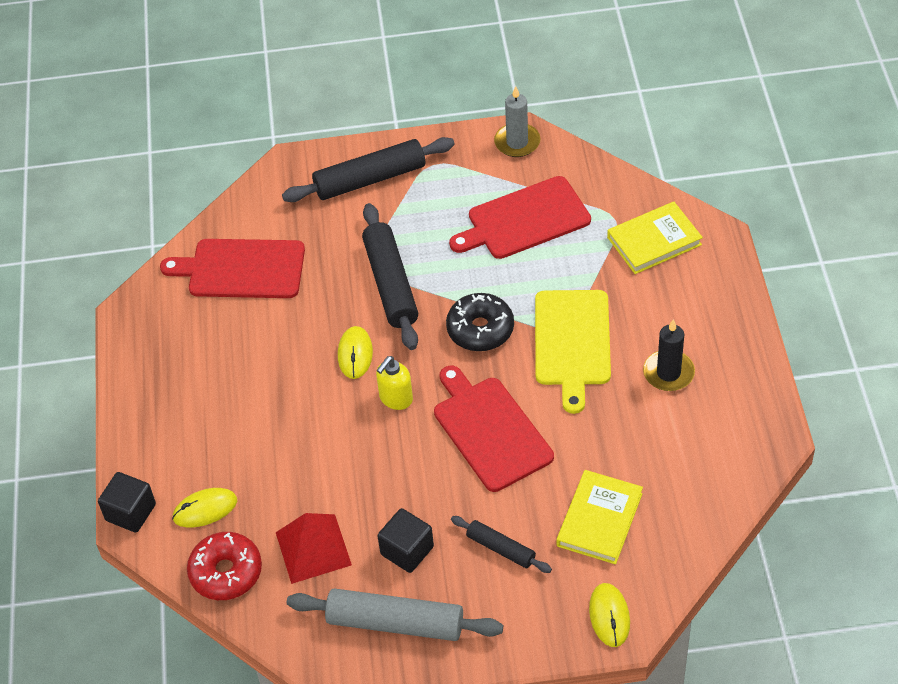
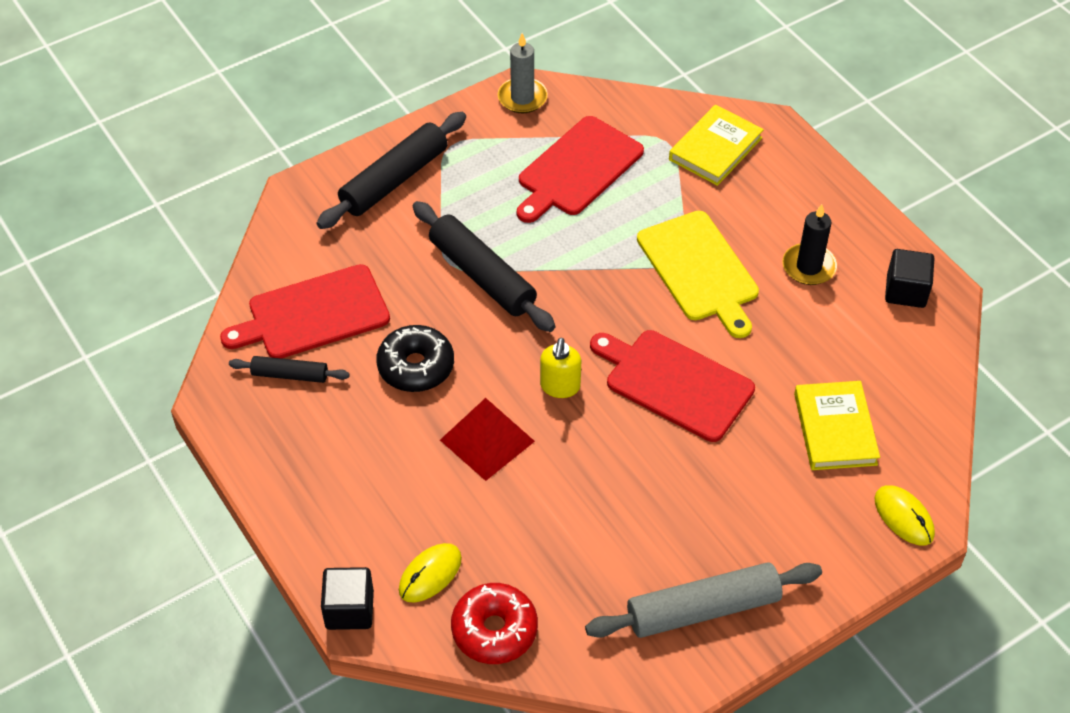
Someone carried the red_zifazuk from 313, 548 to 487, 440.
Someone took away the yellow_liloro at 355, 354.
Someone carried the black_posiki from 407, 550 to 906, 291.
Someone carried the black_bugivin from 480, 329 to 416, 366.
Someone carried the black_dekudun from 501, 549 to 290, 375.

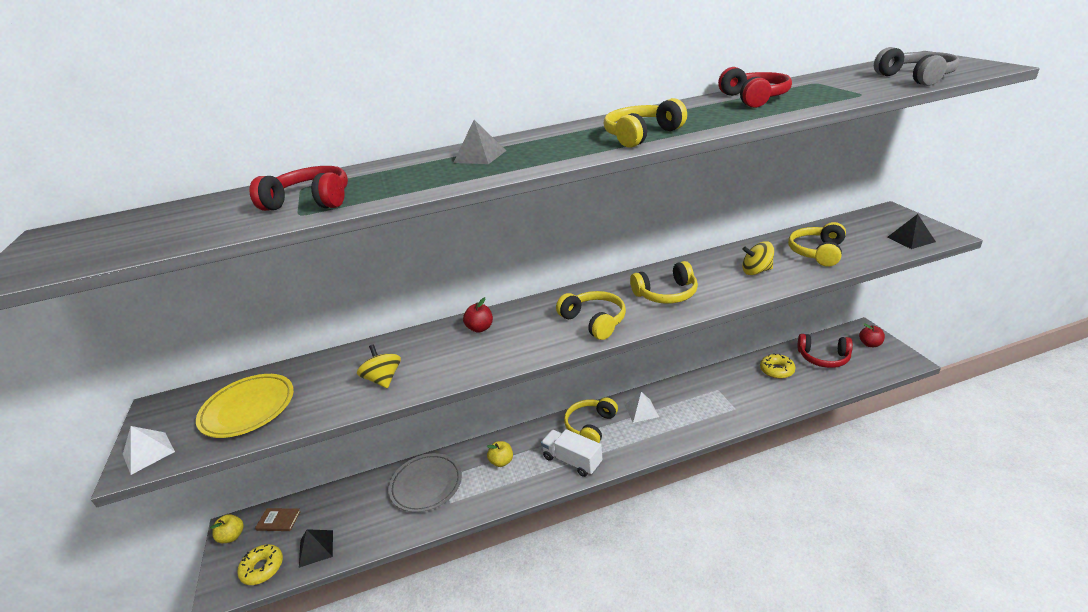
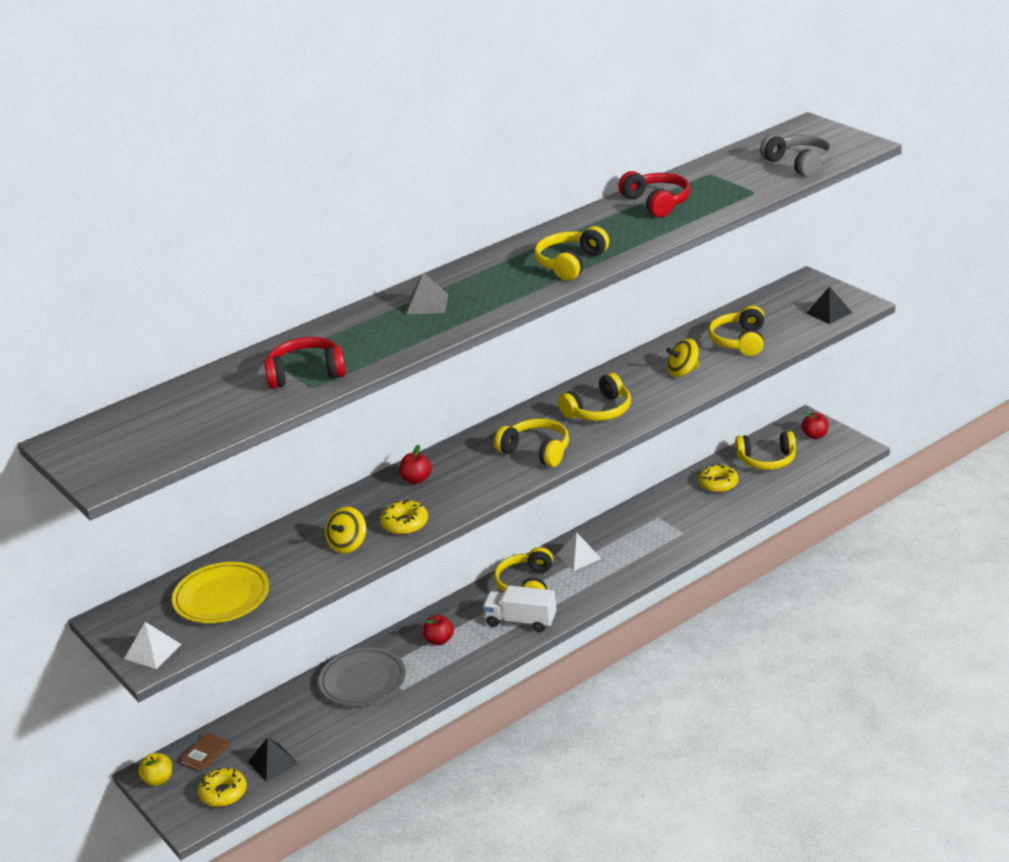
Someone rotated the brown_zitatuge at 278, 521 by 45 degrees counterclockwise.
Someone rotated the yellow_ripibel at 383, 379 by 105 degrees counterclockwise.
Someone repainted the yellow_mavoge at 501, 461, which became the red_mavoge at 439, 640.
Someone repainted the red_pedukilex at 823, 358, which became the yellow_pedukilex at 767, 460.
Someone put down the yellow_bugivin at 405, 524.

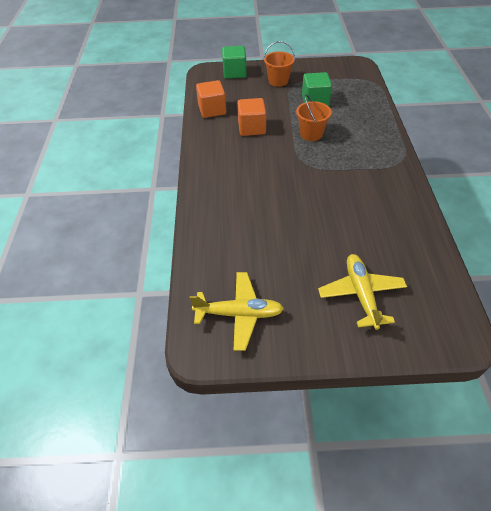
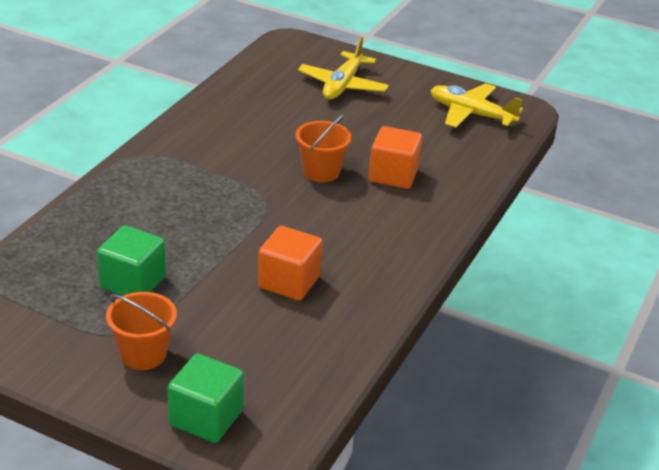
Someone carried the orange_posiki from 212, 110 to 393, 175.
Someone carried the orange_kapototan from 311, 134 to 321, 171.

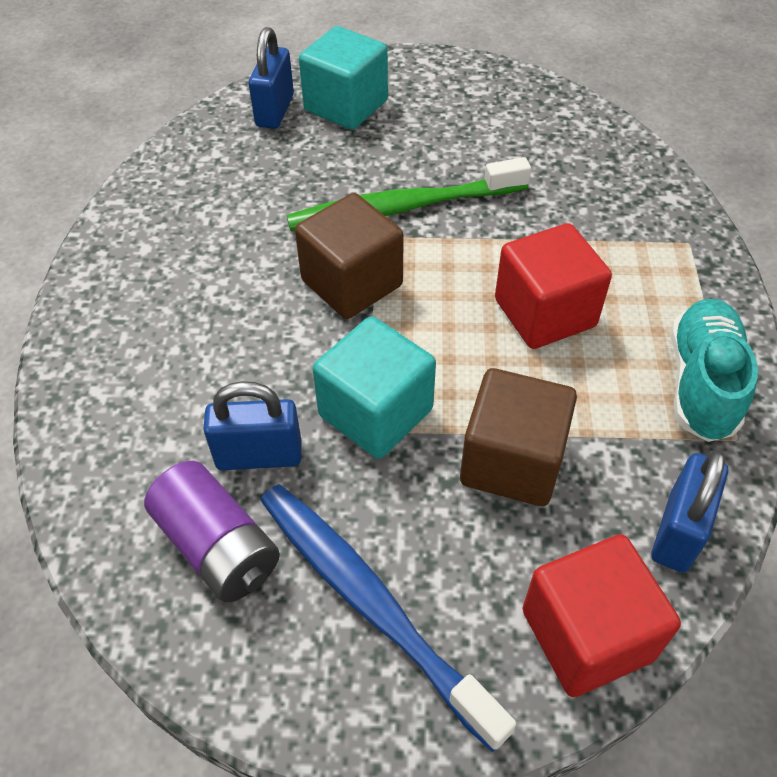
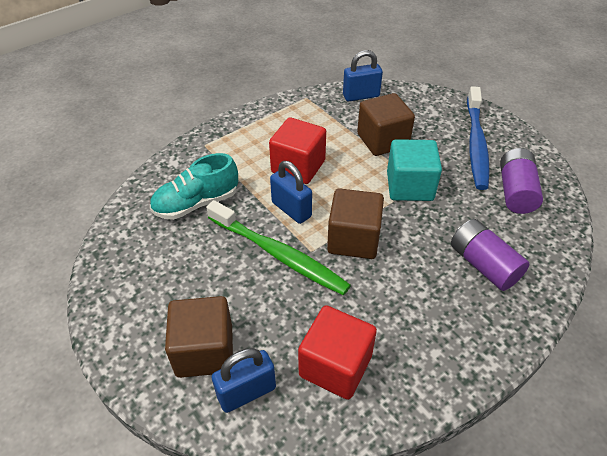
Someone carried the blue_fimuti from 259, 455 to 291, 209.
Someone repainted the turquoise_posiki at 346, 106, which became the brown_posiki at 204, 351.
Someone carried the red_posiki from 587, 634 to 335, 366.
Someone carried the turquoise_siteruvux from 701, 383 to 196, 203.
Someone put down the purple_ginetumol at 483, 264.

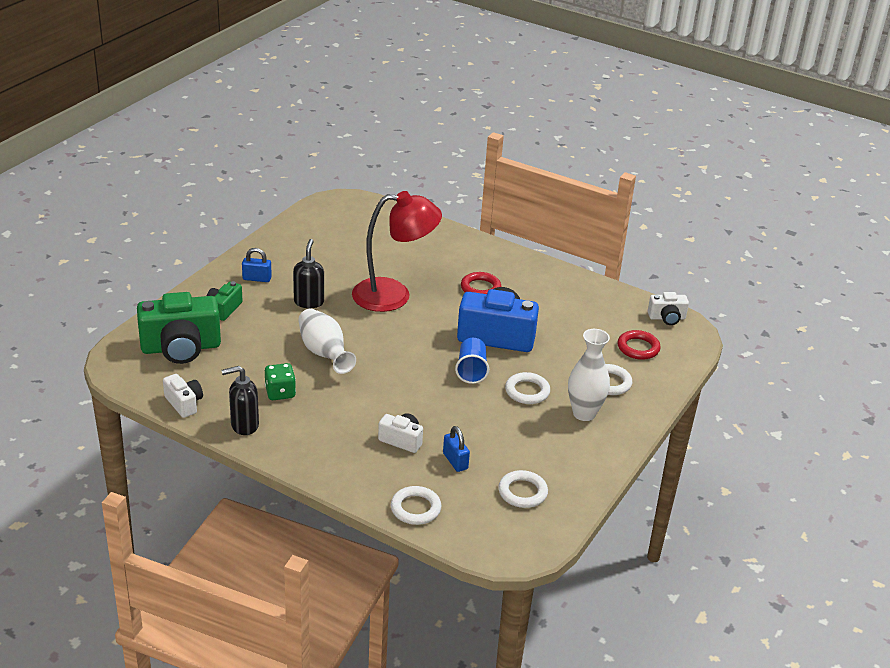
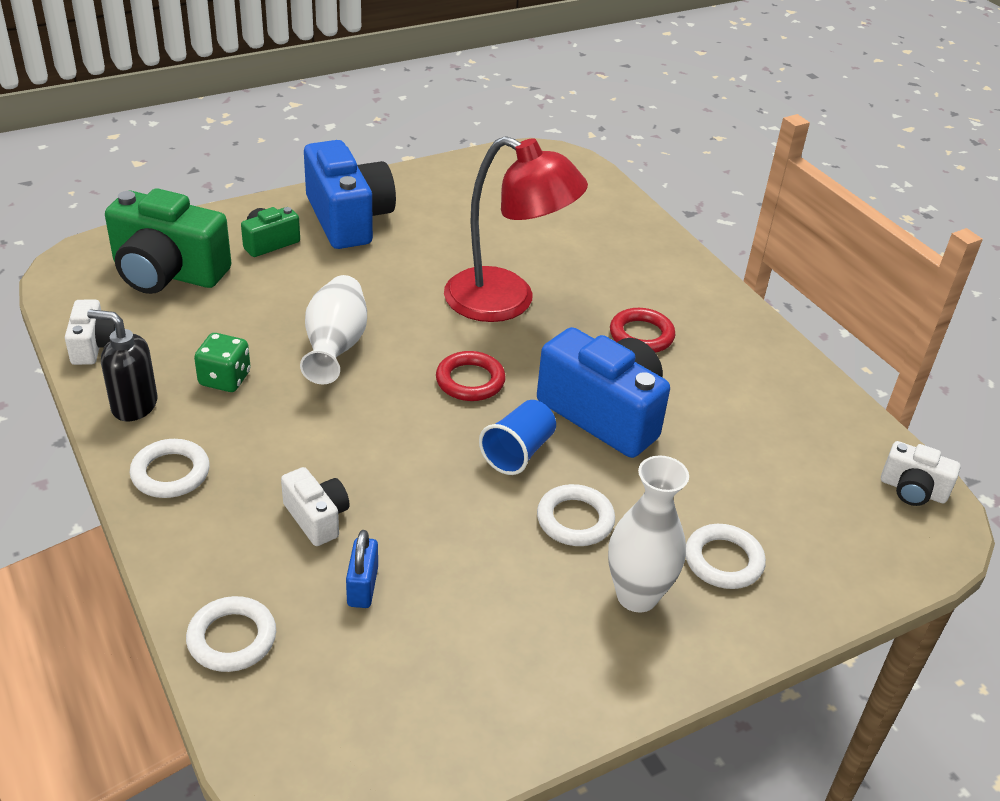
Someone swapped the blue_fimuti at 257, 278 for the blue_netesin at 348, 219.
Someone took away the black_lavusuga at 309, 302.
Someone carried the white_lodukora from 522, 492 to 170, 473.
Someone carried the red_lodukora from 638, 348 to 470, 381.

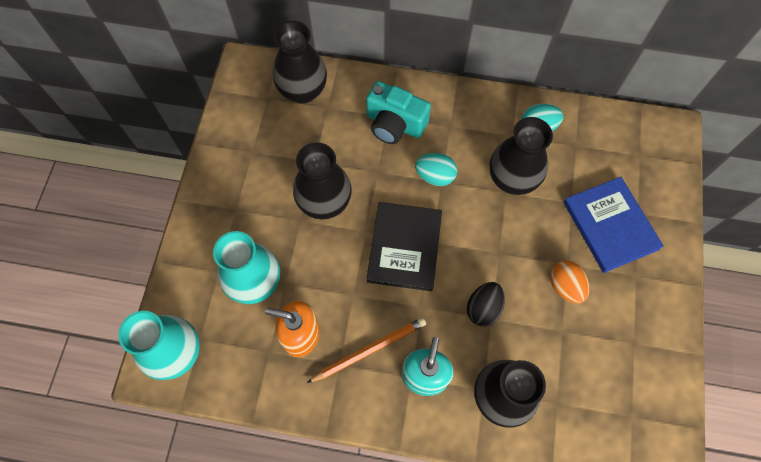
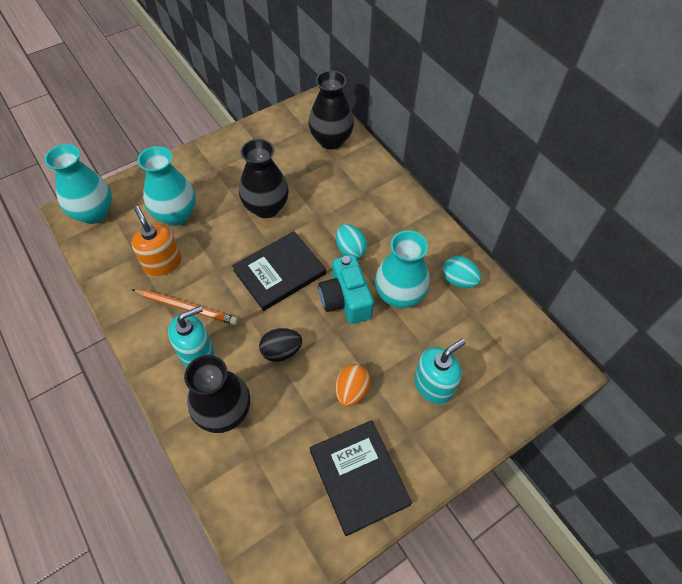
Someone carried the turquoise_netesin from 394, 124 to 345, 299.
Someone repainted the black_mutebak at 512, 179, which became the turquoise_mutebak at 399, 295.
Someone swapped the blue_zitatuge at 610, 225 for the turquoise_lavusuga at 433, 385.
Someone put down the black_zitatuge at 358, 477.

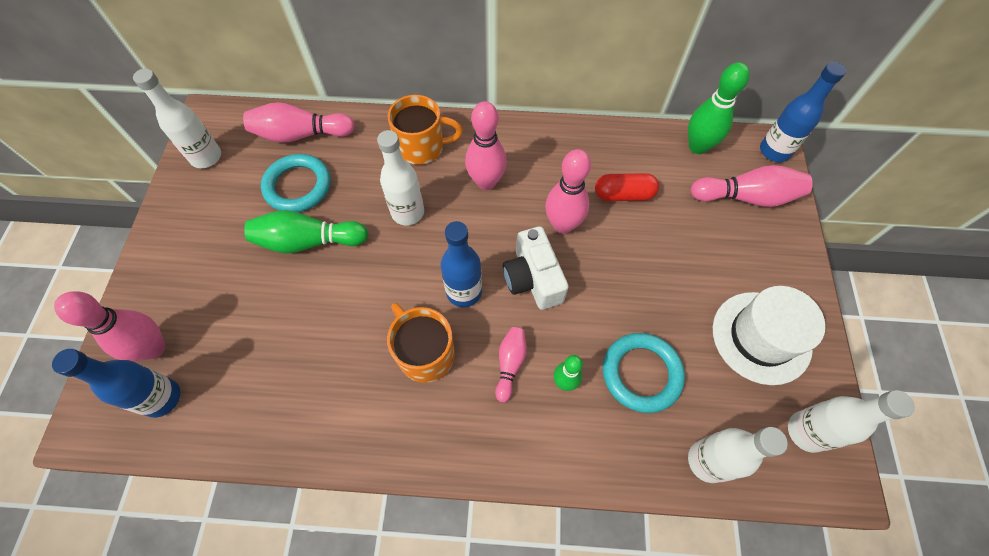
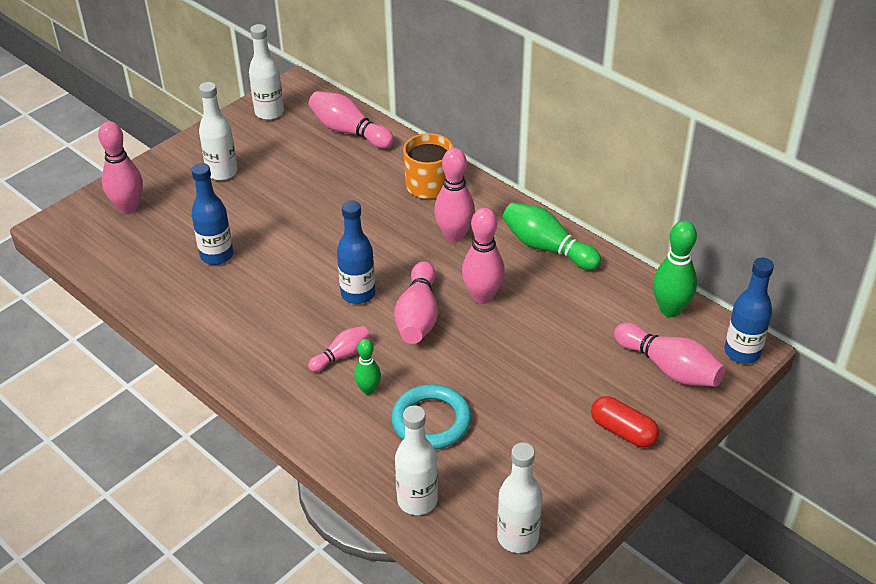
Someone carried the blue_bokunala from 162, 398 to 217, 255.
Someone carried the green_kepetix from 308, 241 to 547, 248.
Someone took away the turquoise_lodukora at 298, 186.
Someone carried the white_bokunala from 408, 212 to 222, 172.
Someone took away the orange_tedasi at 425, 353.
Someone swapped the white_netesin at 533, 279 for the pink_kepetix at 418, 316.
Someone carried the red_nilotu from 623, 195 to 623, 431.
Someone took away the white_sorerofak at 761, 337.

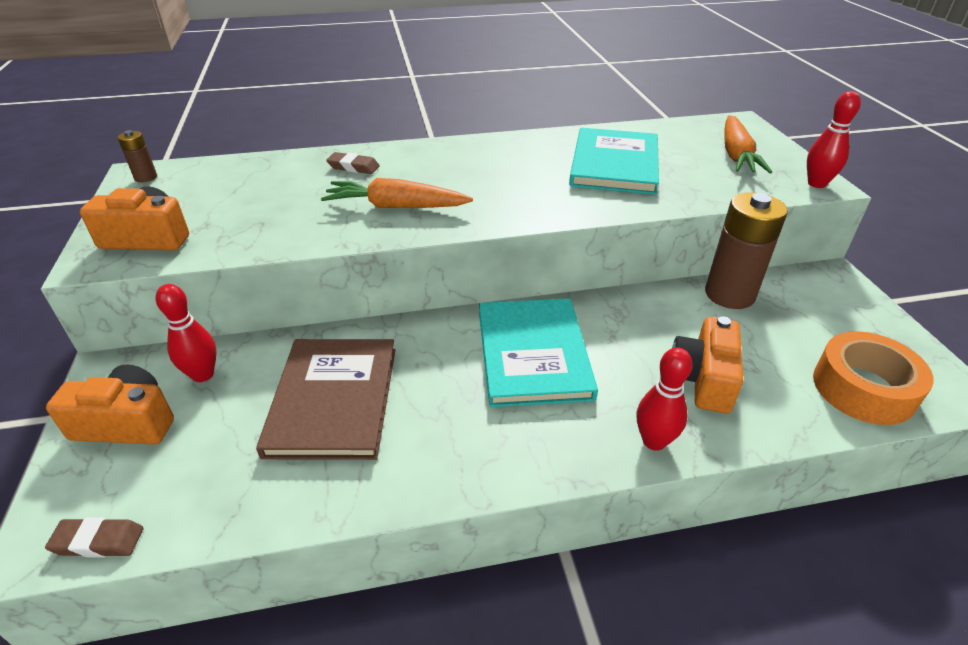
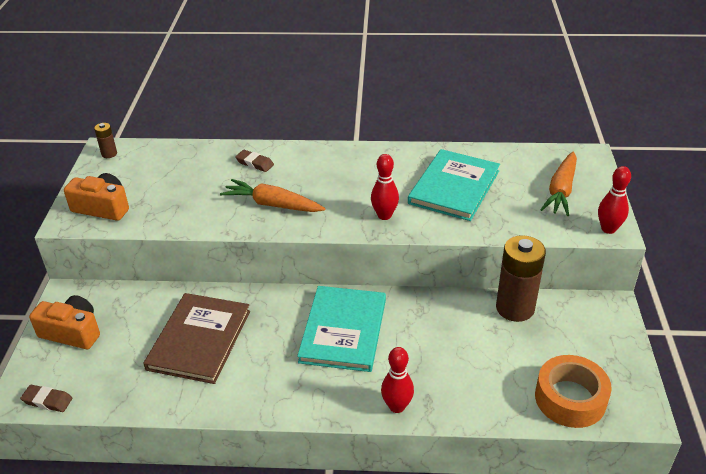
Someone carried the red_kepetix from 203, 374 to 384, 215.
Someone took away the orange_netesin at 703, 379.

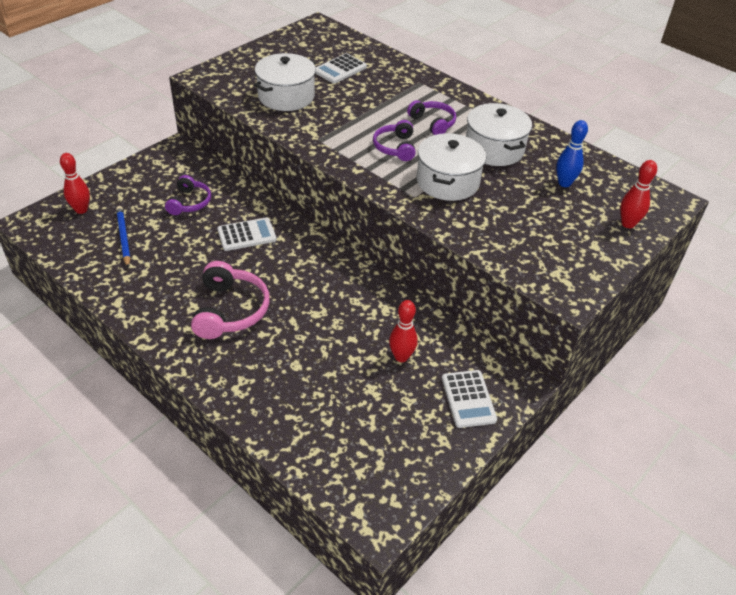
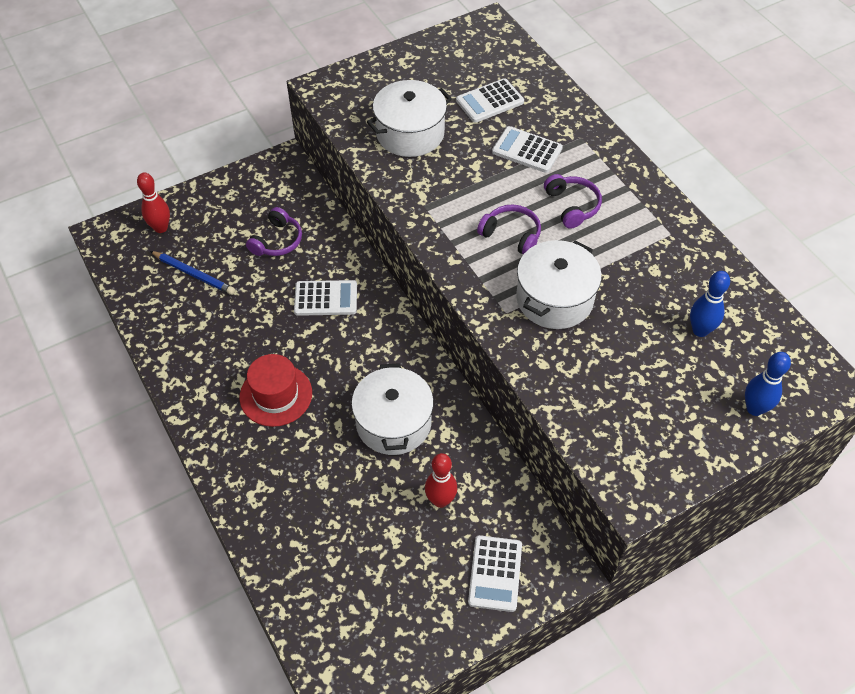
Someone rotated the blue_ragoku at 123, 237 by 120 degrees clockwise.
Someone swapped the pink_pedukilex at 230, 310 for the red_sorerofak at 276, 395.
Someone rotated the purple_pedukilex at 395, 147 by 105 degrees clockwise.
Someone carried the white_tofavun from 494, 149 to 393, 423.
Someone repainted the red_kepetix at 628, 224, which became the blue_kepetix at 754, 408.
Someone put down the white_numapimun at 527, 150.

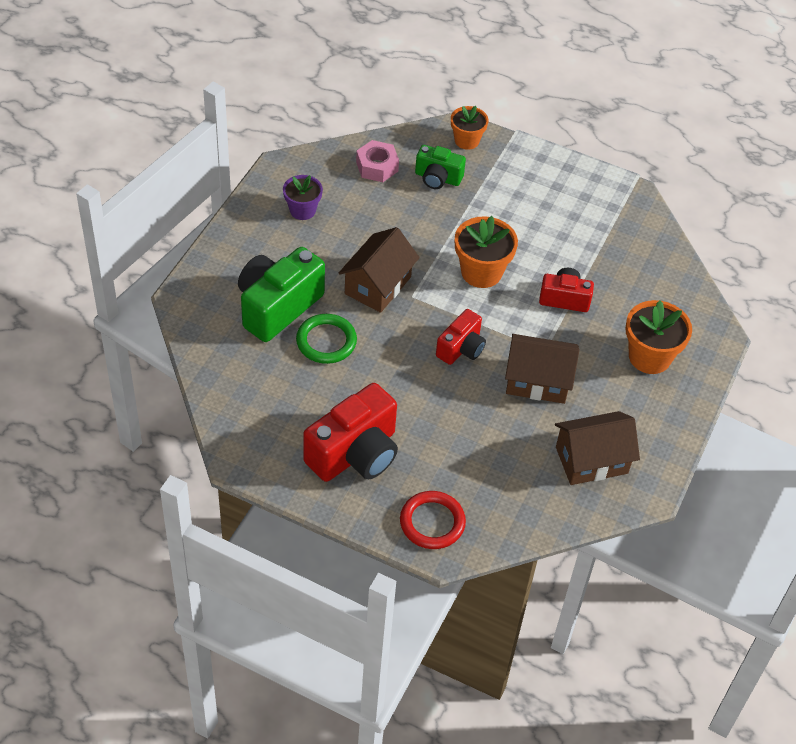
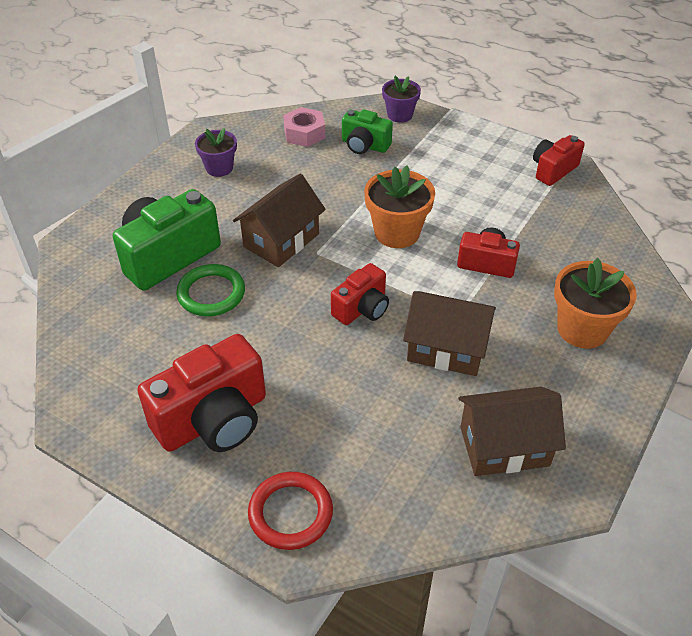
Someone repainted the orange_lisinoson at 466, 140, which became the purple_lisinoson at 399, 115.
Someone put down the red_netesin at 553, 170.

